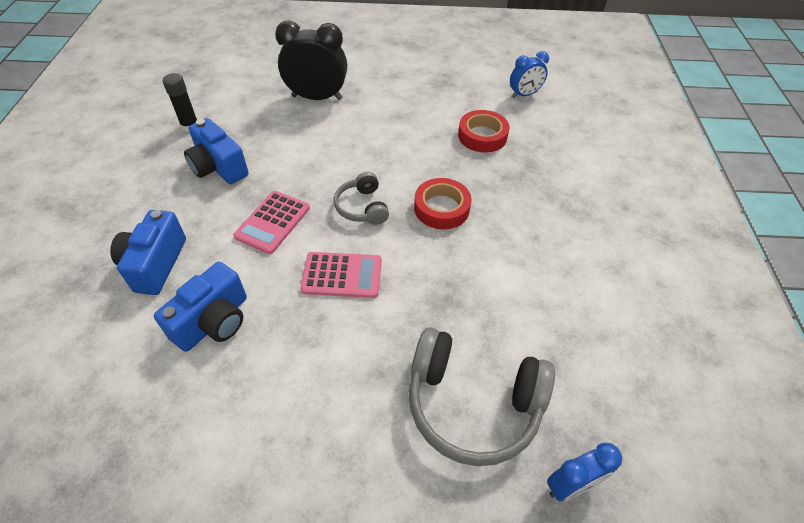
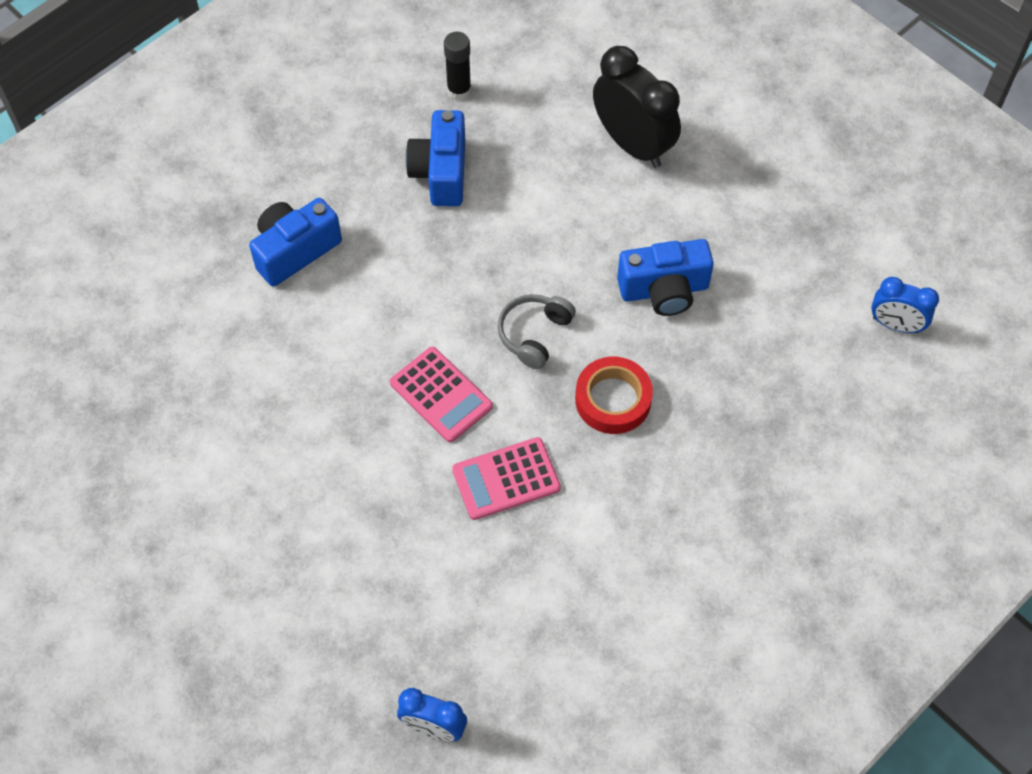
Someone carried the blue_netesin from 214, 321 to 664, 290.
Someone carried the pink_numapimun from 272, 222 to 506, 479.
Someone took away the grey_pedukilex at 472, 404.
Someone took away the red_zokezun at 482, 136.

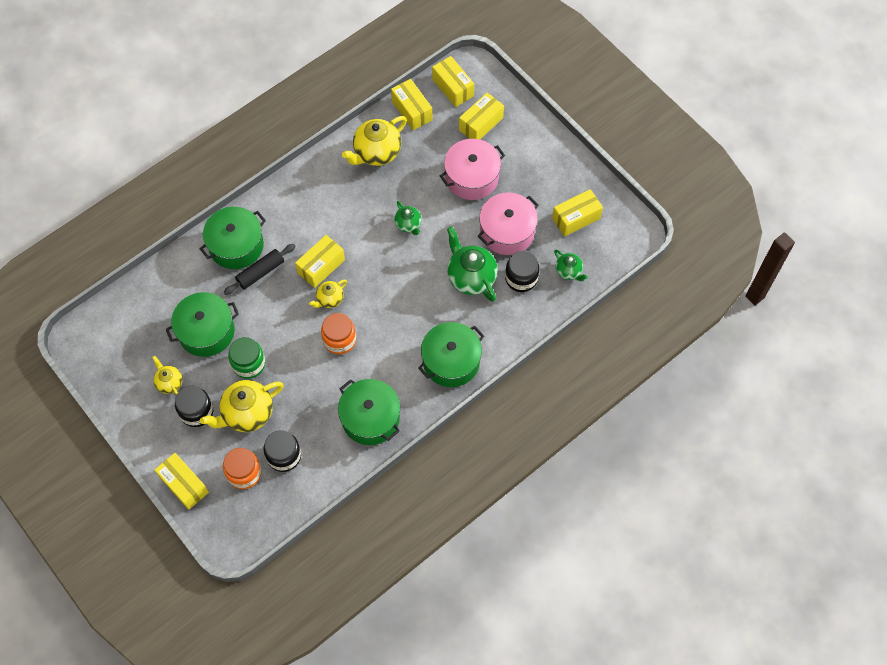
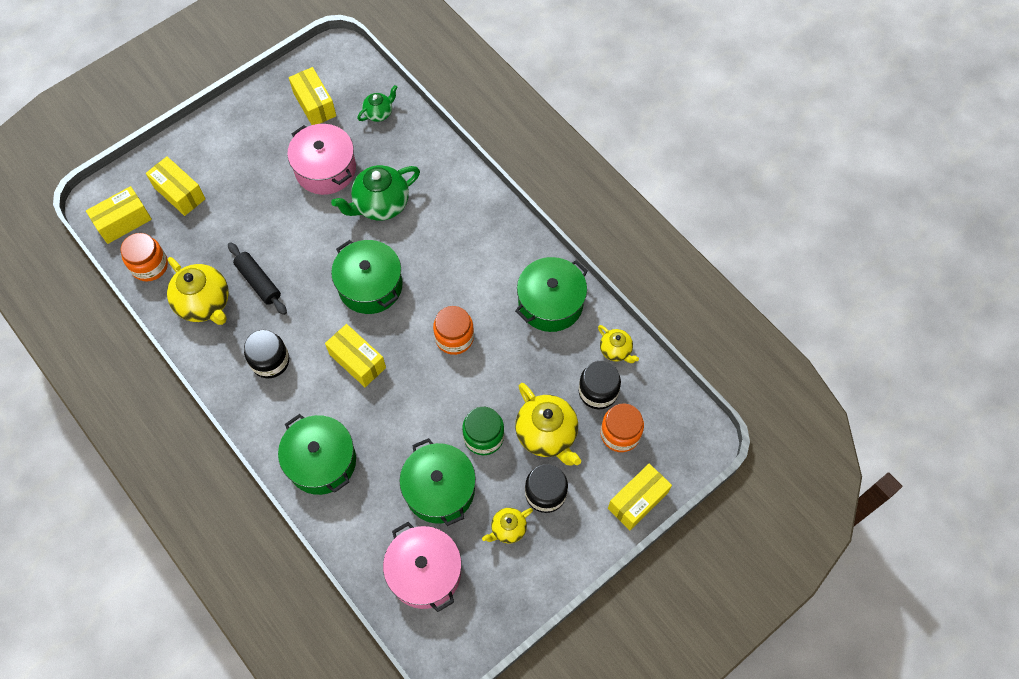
Someone carried the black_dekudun from 260, 272 to 258, 282.
Someone carried the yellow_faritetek from 329, 299 to 616, 350.
Someone swapped the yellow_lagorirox at 412, 111 for the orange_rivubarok at 150, 265.
Someone took away the green_faritetek at 408, 224.
Someone carried the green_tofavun from 451, 361 to 370, 286.
Someone carried the pink_tofavun from 472, 177 to 425, 572.
Someone carried the black_rivubarok from 521, 278 to 270, 361.

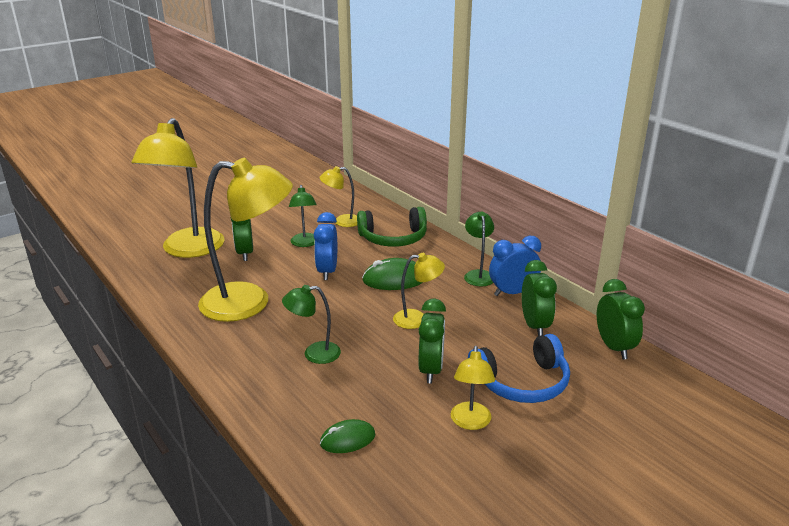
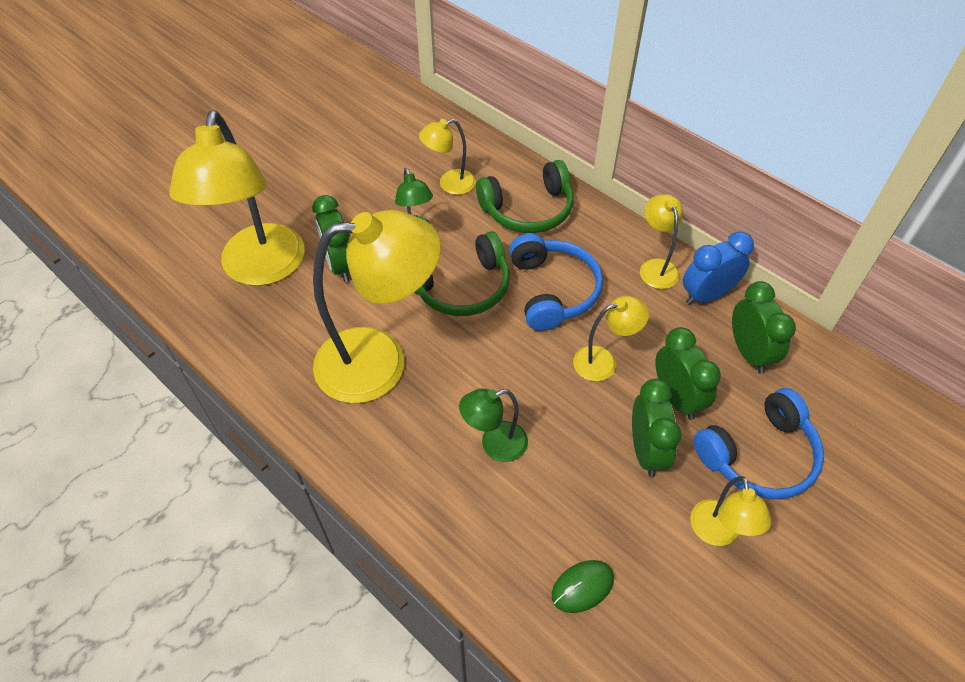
Someone swapped the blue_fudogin at 327, 271 for the green_pedukilex at 462, 287.
Someone swapped the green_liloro at 394, 279 for the blue_pedukilex at 553, 290.
Someone repainted the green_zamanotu at 478, 275, which became the yellow_zamanotu at 656, 267.
Someone carried the green_fudogin from 614, 347 to 676, 398.

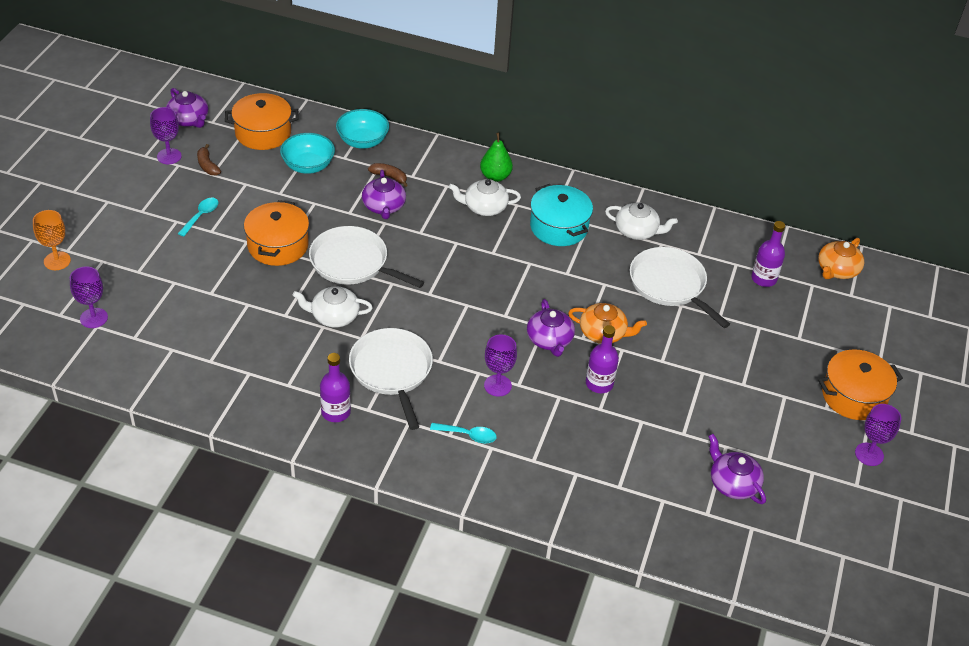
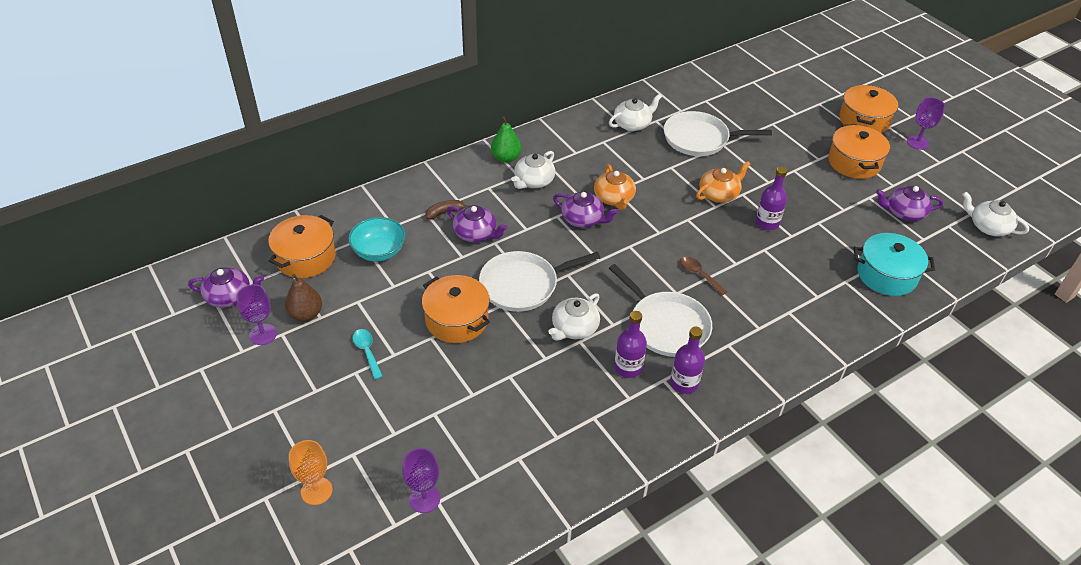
Someone swapped the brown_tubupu at 207, 165 for the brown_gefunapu at 306, 314.
Someone took away the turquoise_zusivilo at 362, 141.
Someone rotated the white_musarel at 392, 371 by 150 degrees counterclockwise.
Someone took away the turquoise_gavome at 468, 435.
Someone took away the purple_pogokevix at 497, 385.
Someone carried the purple_faritetek from 549, 340 to 583, 219.
Someone carried the turquoise_tofavun from 559, 227 to 886, 275.
Someone carried the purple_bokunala from 763, 279 to 628, 367.
Someone carried the orange_faritetek from 837, 270 to 614, 198.
Someone put down the brown_gavome at 699, 275.
Someone put down the orange_tofavun at 854, 162.
Someone put down the white_faritetek at 988, 227.

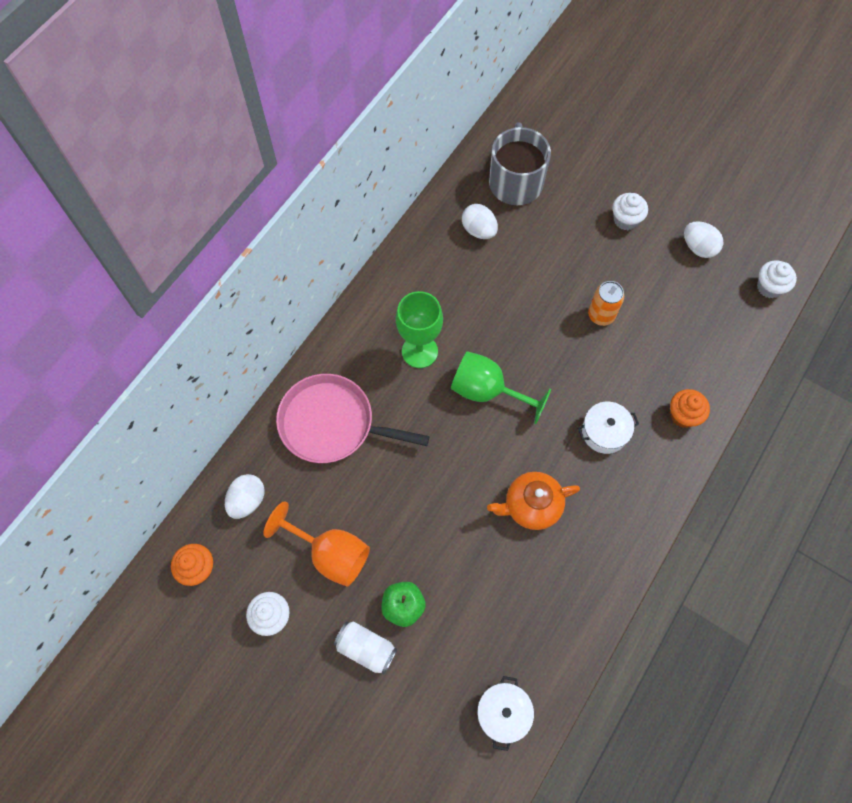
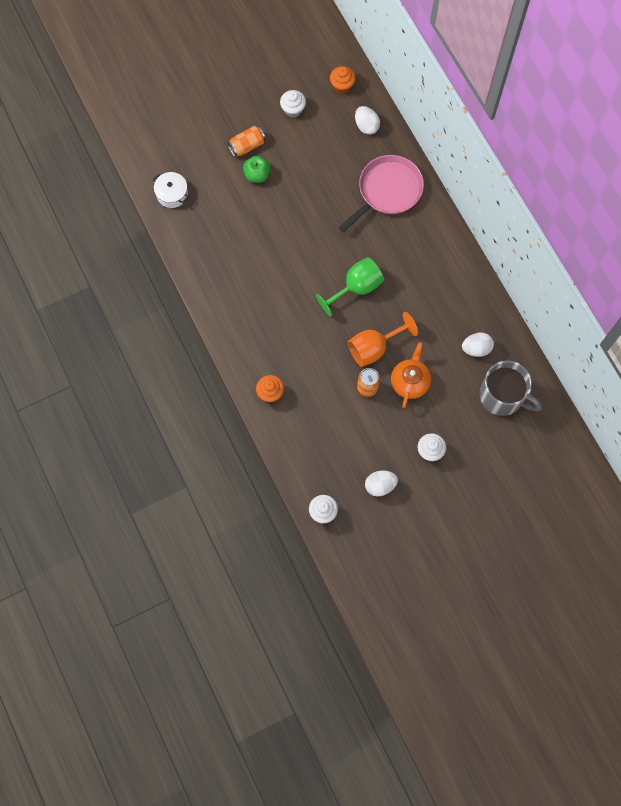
Someone carried the orange_pogokevix from 330, 553 to 374, 348.
Someone repainted the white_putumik at 366, 648, which became the orange_putumik at 247, 146.
Someone took away the green_pogokevix at 419, 351.
Someone carried the orange_faritetek from 531, 505 to 410, 381.
Someone took away the white_tofavun at 604, 432.

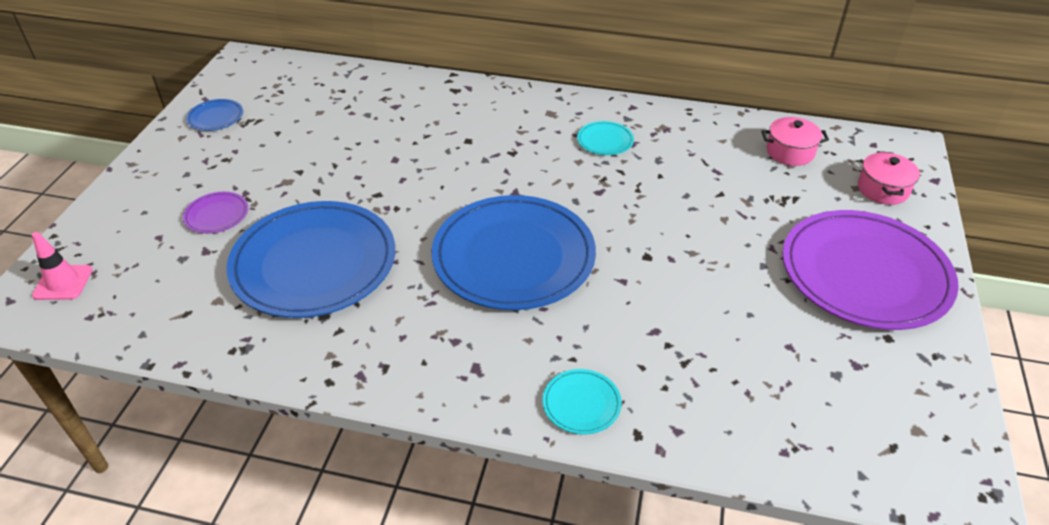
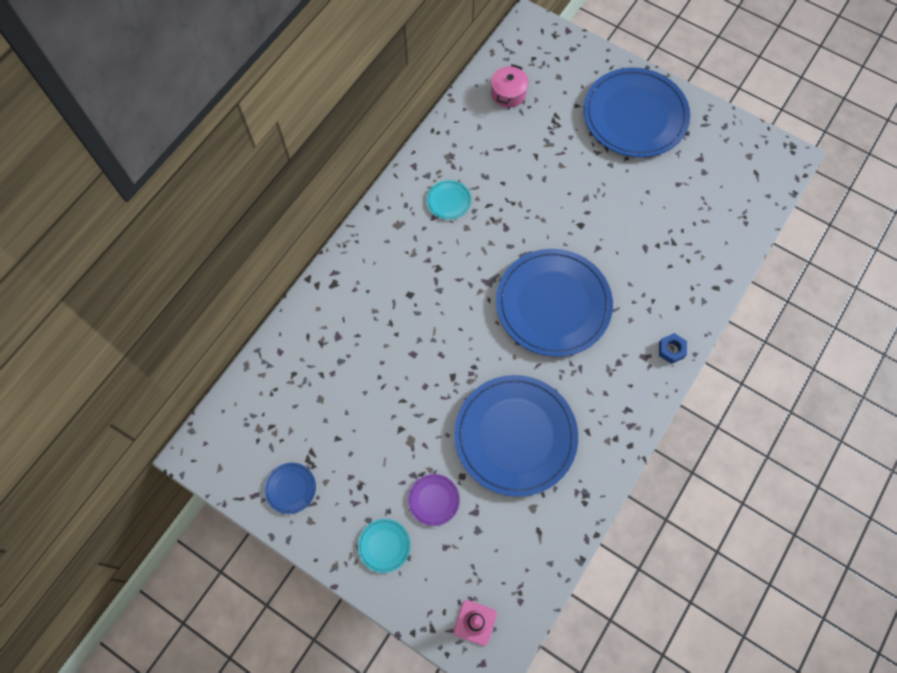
Someone carried the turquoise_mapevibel from 581, 403 to 384, 545.
Someone repainted the purple_mapevibel at 865, 273, which became the blue_mapevibel at 635, 115.
Someone took away the pink_tofavun at 883, 189.
Someone put down the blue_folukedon at 671, 350.

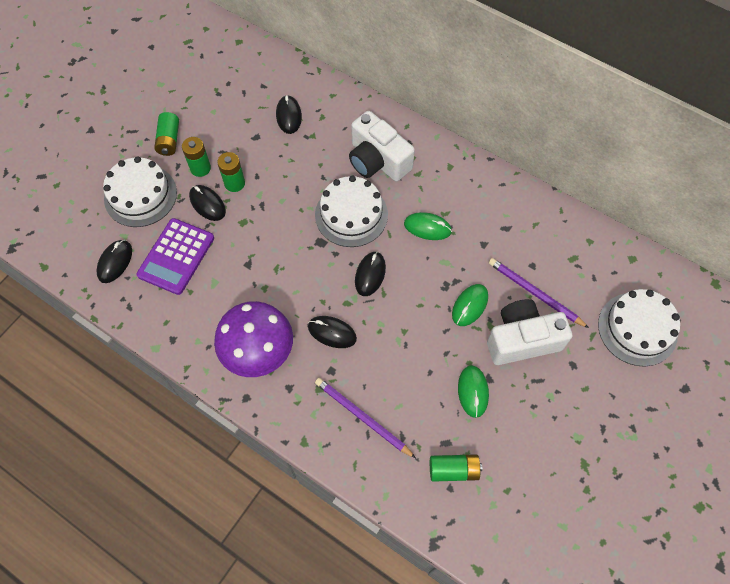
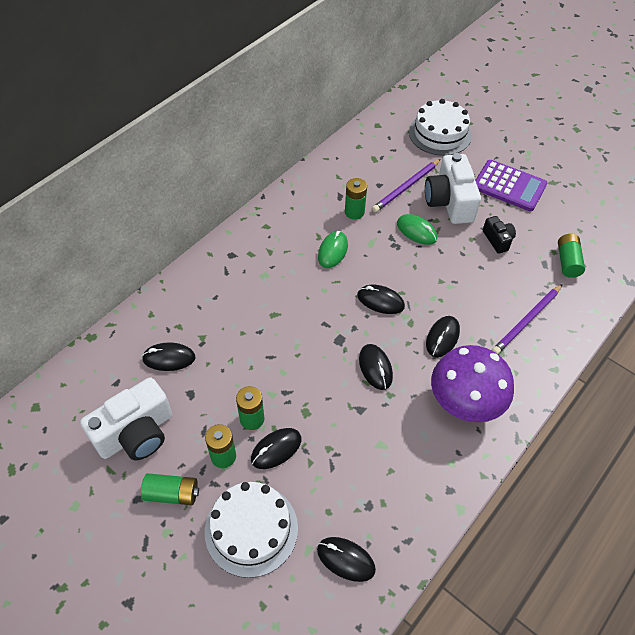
Someone carried the purple_numapimun from 176, 256 to 509, 186.
Someone took away the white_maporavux at 351, 214.
Someone carried the white_netesin from 377, 160 to 136, 433.
Someone swapped the green_liloro at 473, 391 for the black_netesin at 497, 240.
Someone put down the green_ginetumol at 354, 212.
Someone put down the black_liloro at 375, 368.

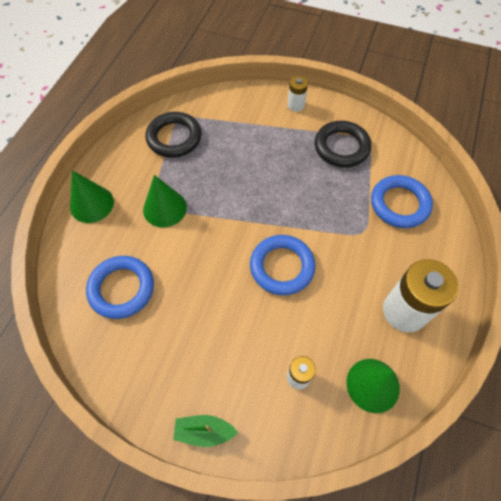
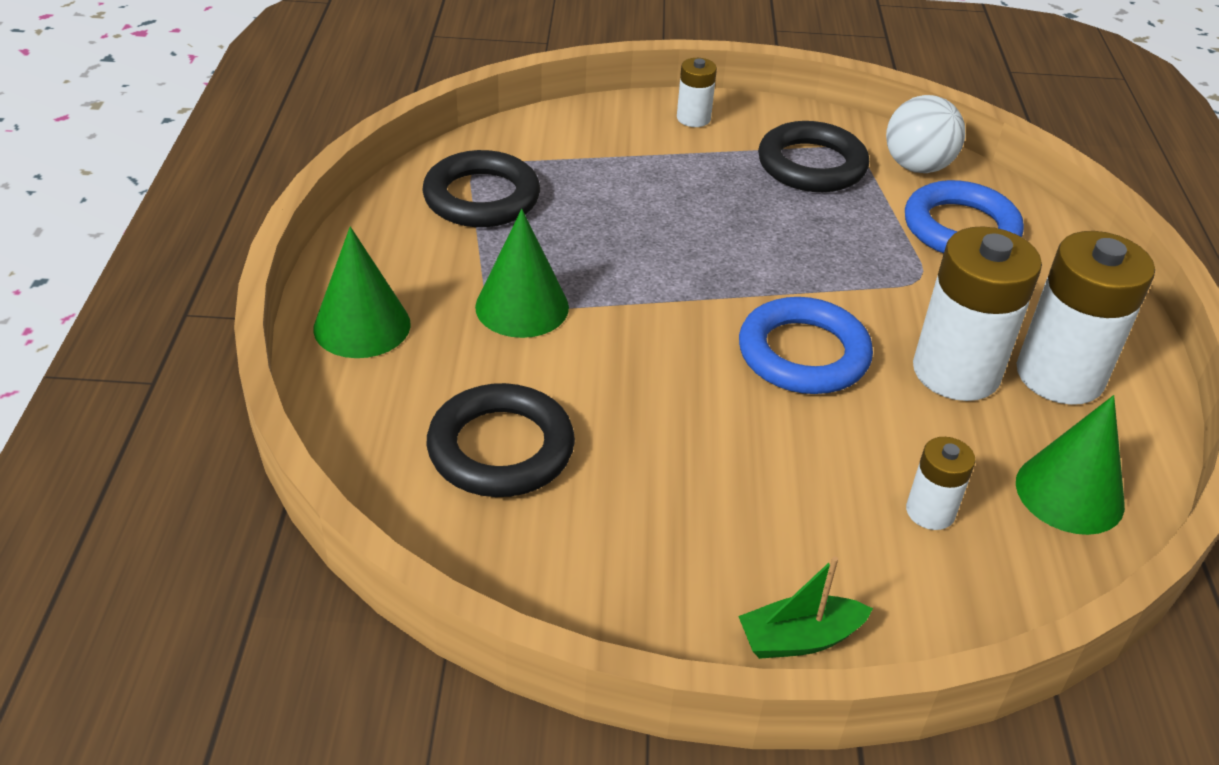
Someone repainted the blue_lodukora at 122, 289, which became the black_lodukora at 501, 448.
Someone put down the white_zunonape at 917, 167.
Someone put down the white_ginetumol at 956, 372.

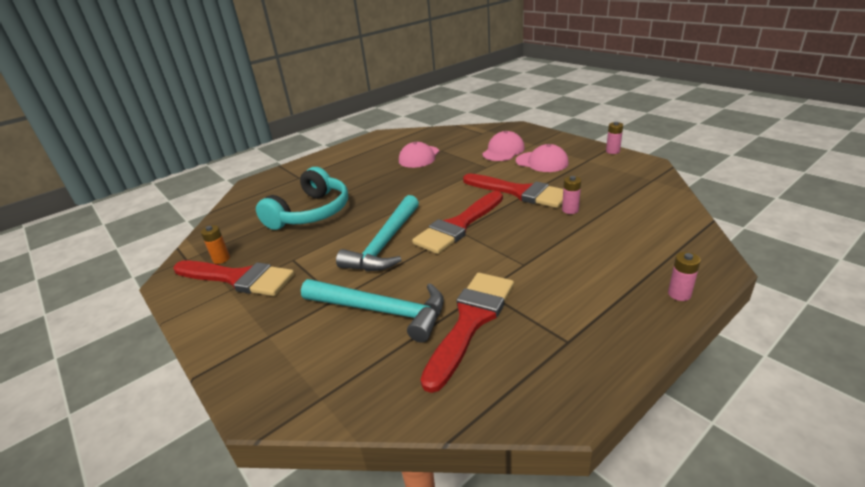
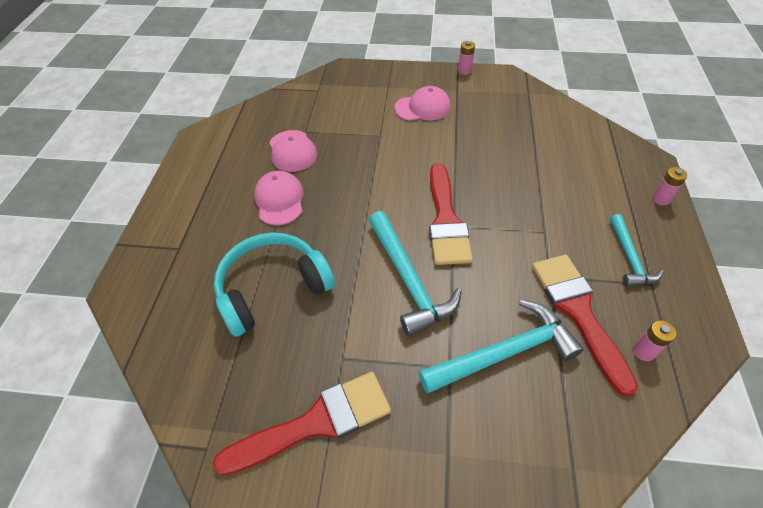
Someone took away the orange_ginetumol at 221, 259.
Someone rotated the turquoise_pedukilex at 311, 213 by 105 degrees counterclockwise.
Someone took away the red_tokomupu at 519, 192.
Someone carried the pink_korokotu from 503, 151 to 279, 200.
Someone carried the pink_ginetumol from 570, 210 to 643, 351.
Someone put down the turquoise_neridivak at 629, 258.

